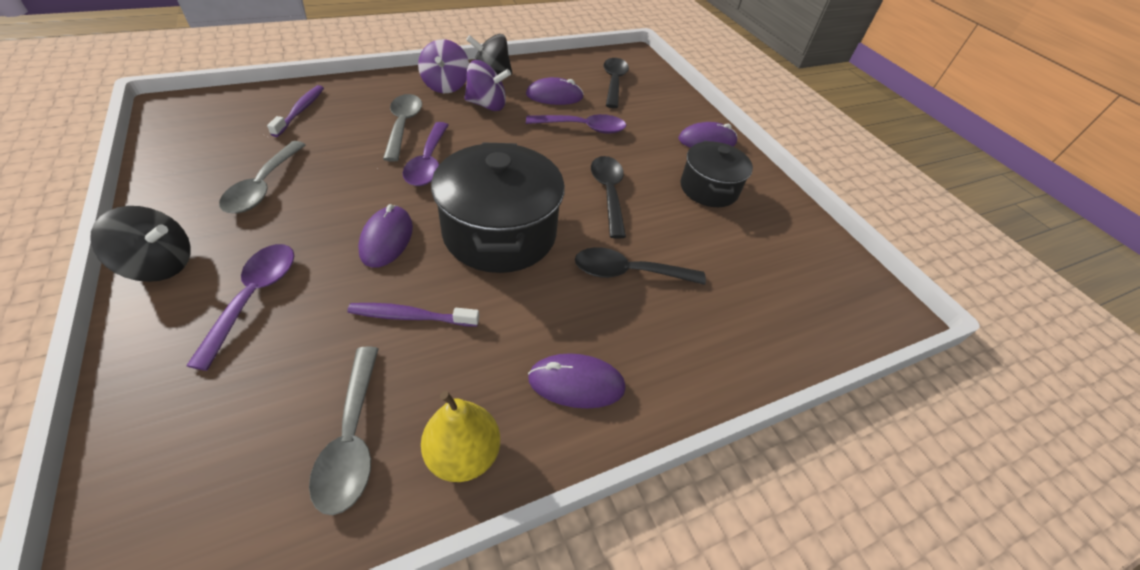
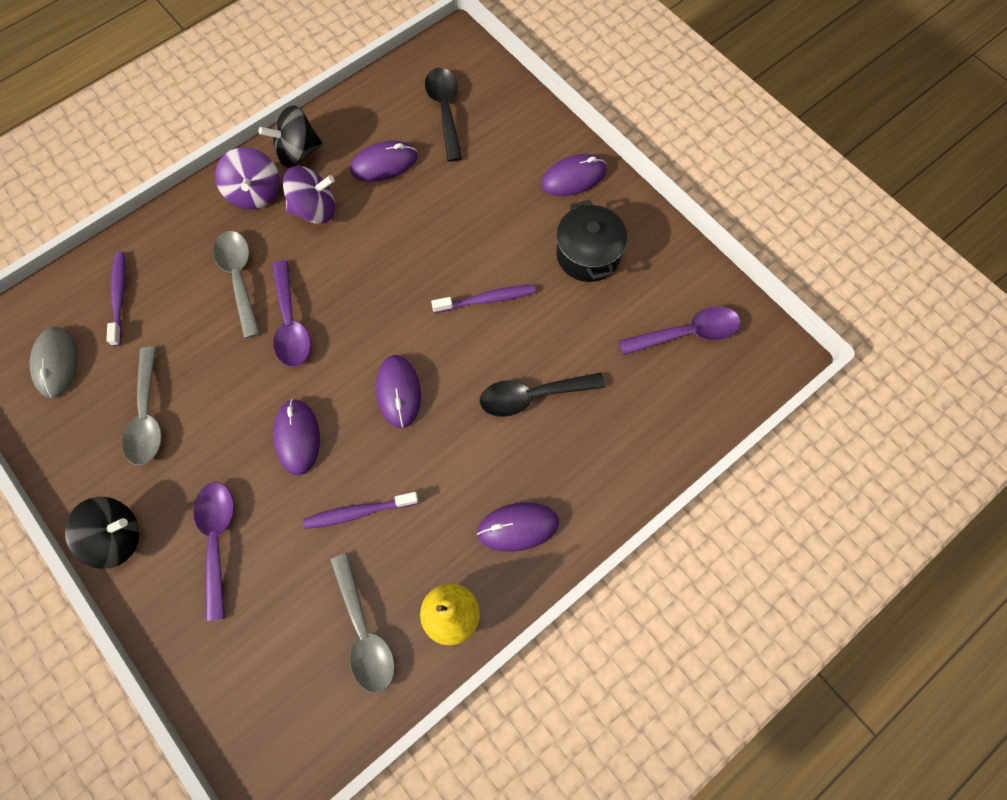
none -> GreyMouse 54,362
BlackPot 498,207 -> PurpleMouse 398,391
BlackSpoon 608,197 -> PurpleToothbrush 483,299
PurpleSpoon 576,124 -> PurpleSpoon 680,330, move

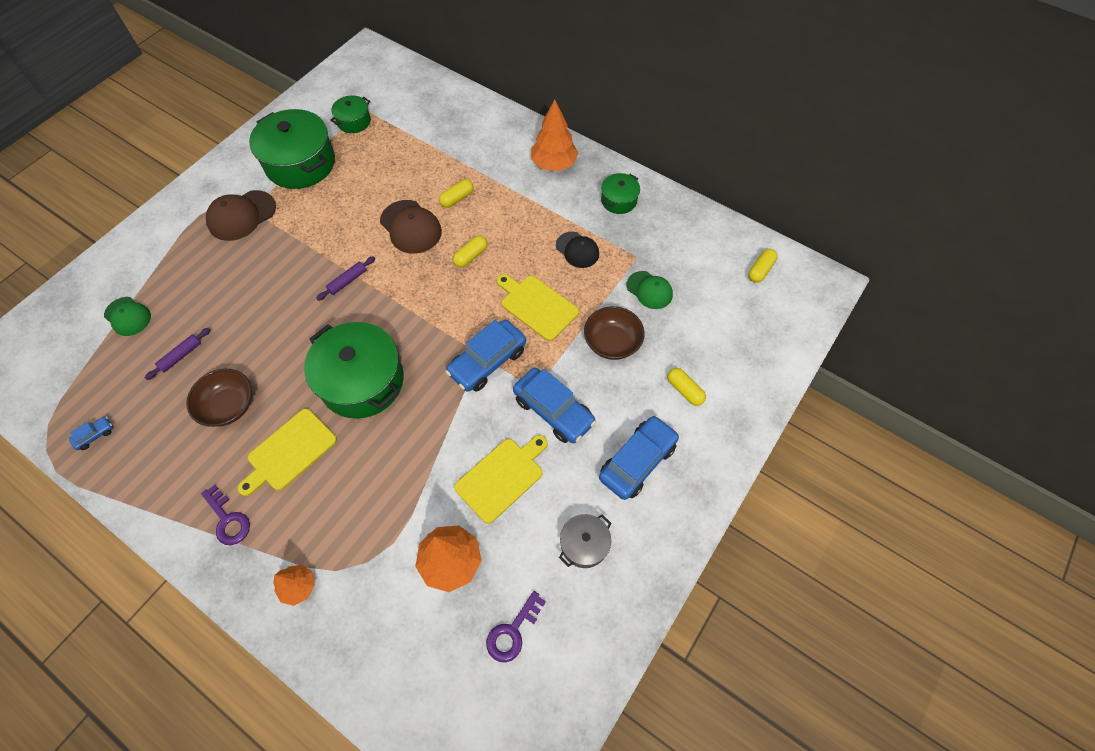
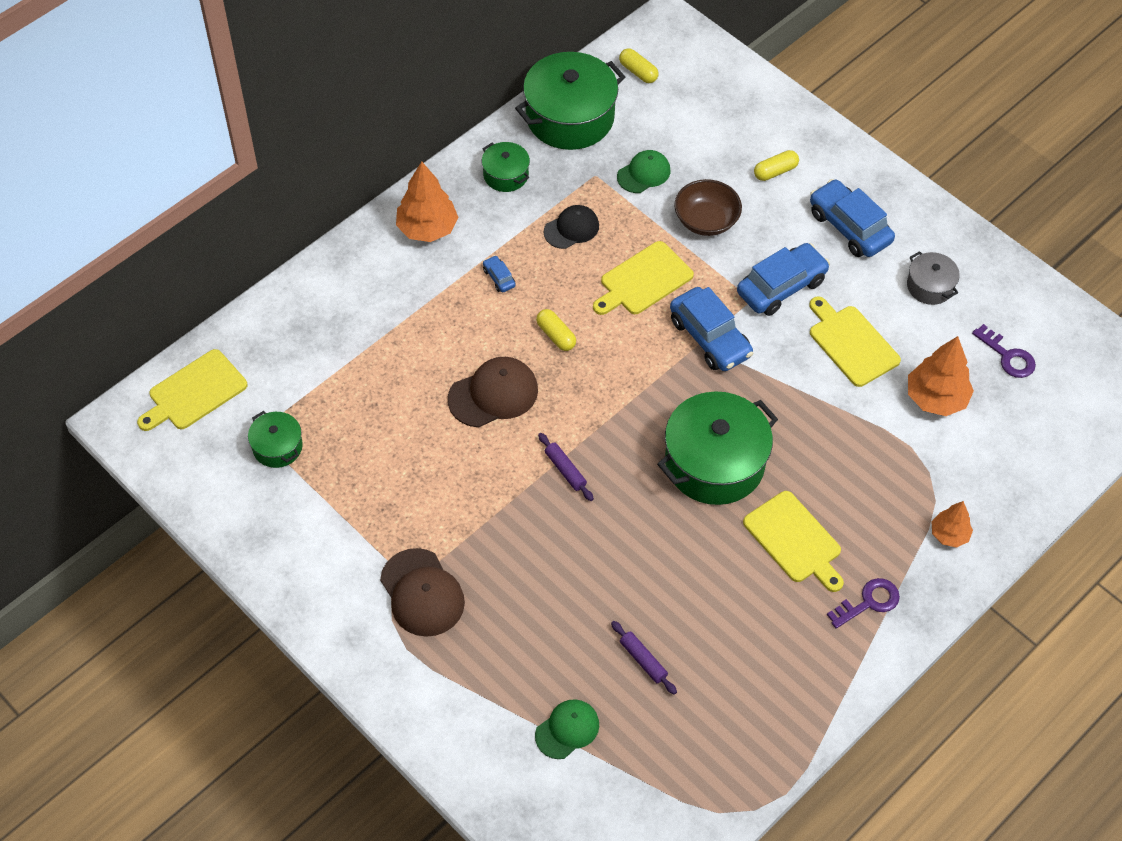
none -> YellowCuttingBoard 192,390
BlueCar 91,433 -> BlueCar 499,273, move
GreenPot 292,149 -> GreenPot 570,101, move
BrownBowl 219,398 -> none
YellowCapsule 456,193 -> none

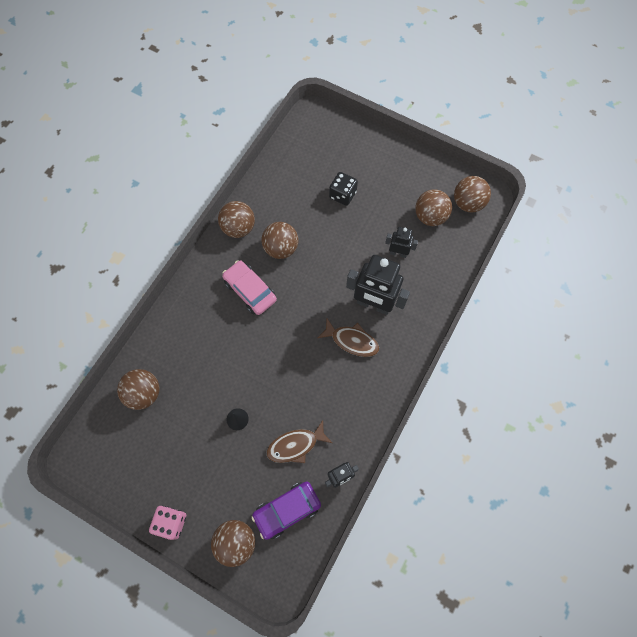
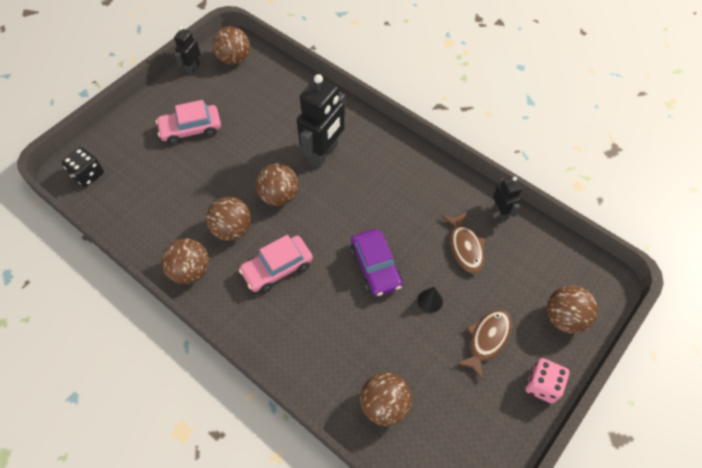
BlackDice 343,189 -> BlackDice 83,167, move
none -> PinkCar 188,122
BlackRobot 401,242 -> BlackRobot 187,50, move
BrownBall 433,208 -> BrownBall 277,184, move
PurpleCar 286,510 -> PurpleCar 376,263, move
BrownFish 348,338 -> BrownFish 484,344, move

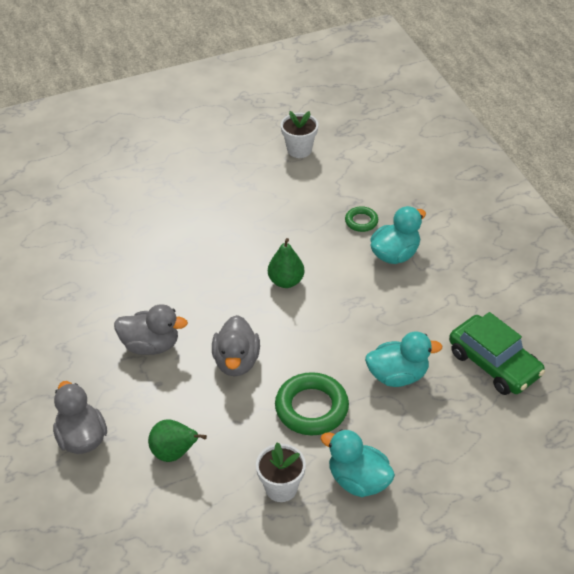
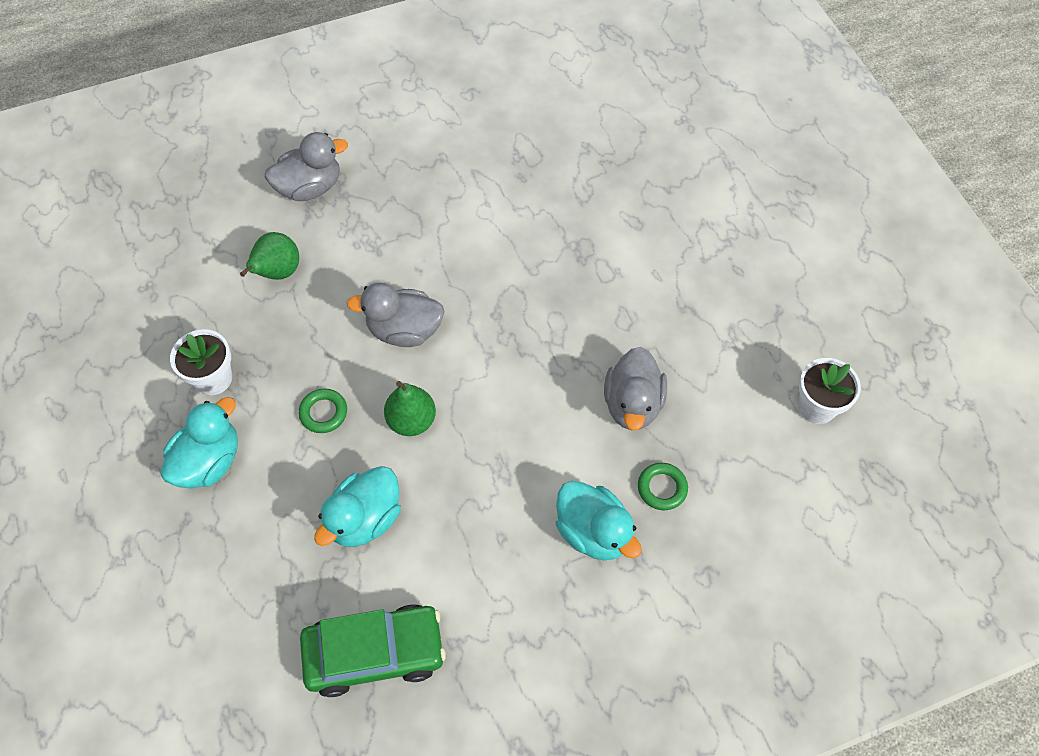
GreenRing 312,403 -> GreenRing 323,411, x0.53
GreenCar 497,353 -> GreenCar 373,650, 150 degrees counterclockwise
TurquoiseDuck 403,359 -> TurquoiseDuck 357,506, 45 degrees clockwise
GreenPear 286,263 -> GreenPear 410,408, move
GreyDuck 151,329 -> GreyDuck 635,389, move

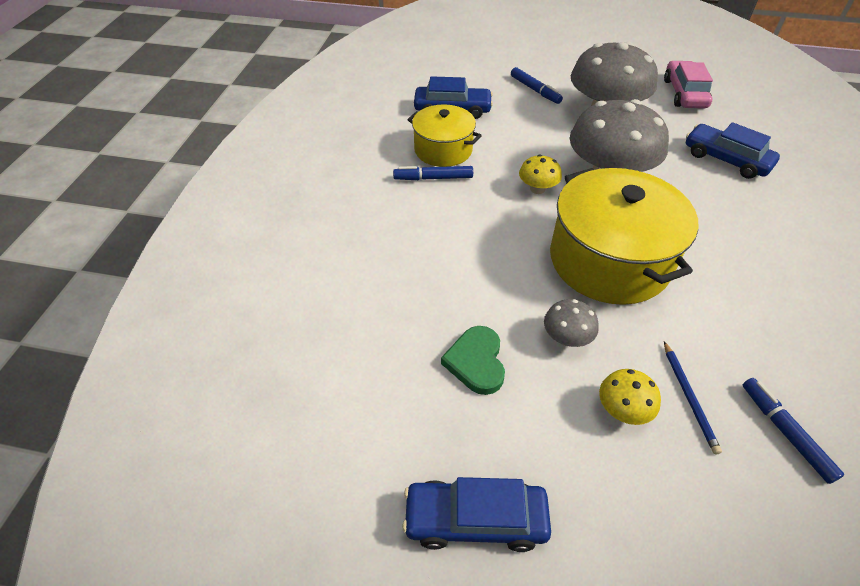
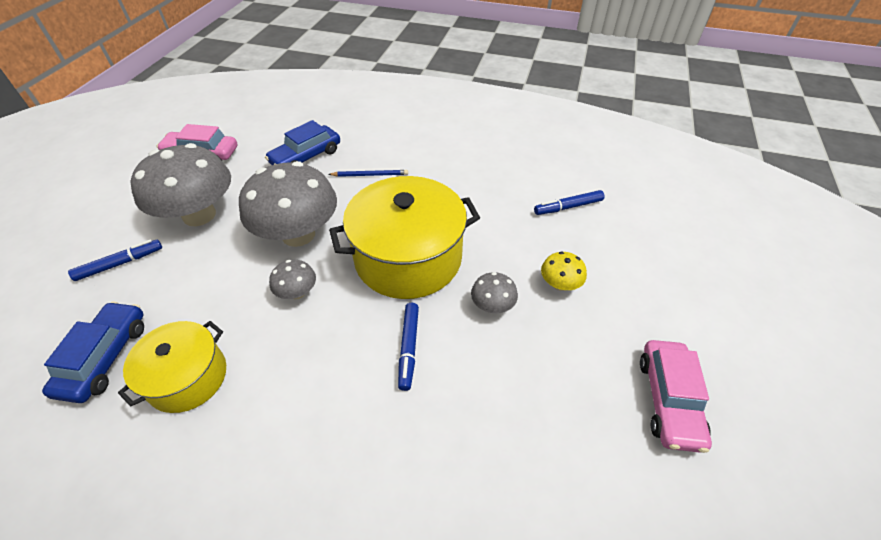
YellowMushroom 540,174 -> GreyMushroom 292,279
BluePencil 693,397 -> BluePencil 368,173, move
BlueMarker 433,173 -> BlueMarker 408,347, move
BlueCar 476,514 -> PinkCar 676,396
GreenHeart 473,360 -> none

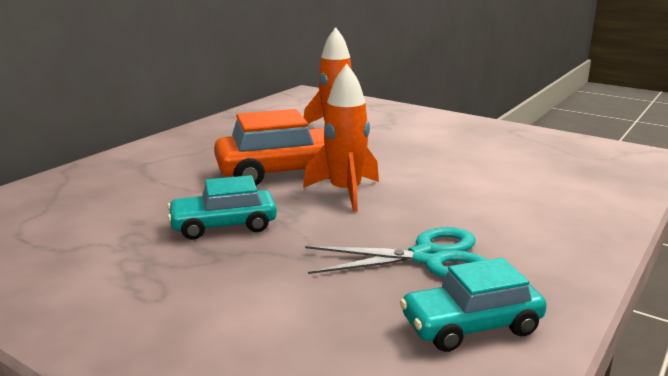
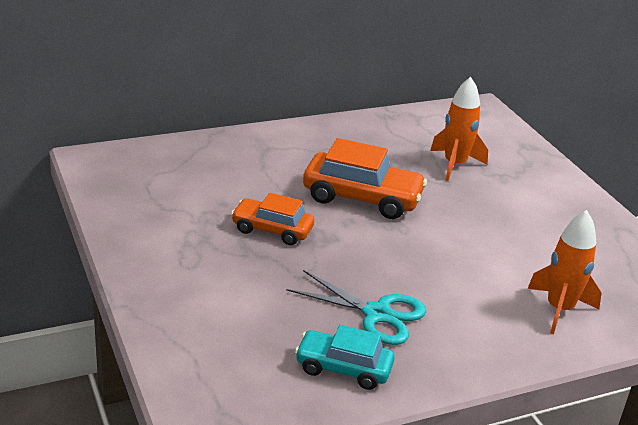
TurquoiseCar 222,207 -> OrangeCar 272,219
OrangeRocket 341,138 -> OrangeRocket 564,272, move

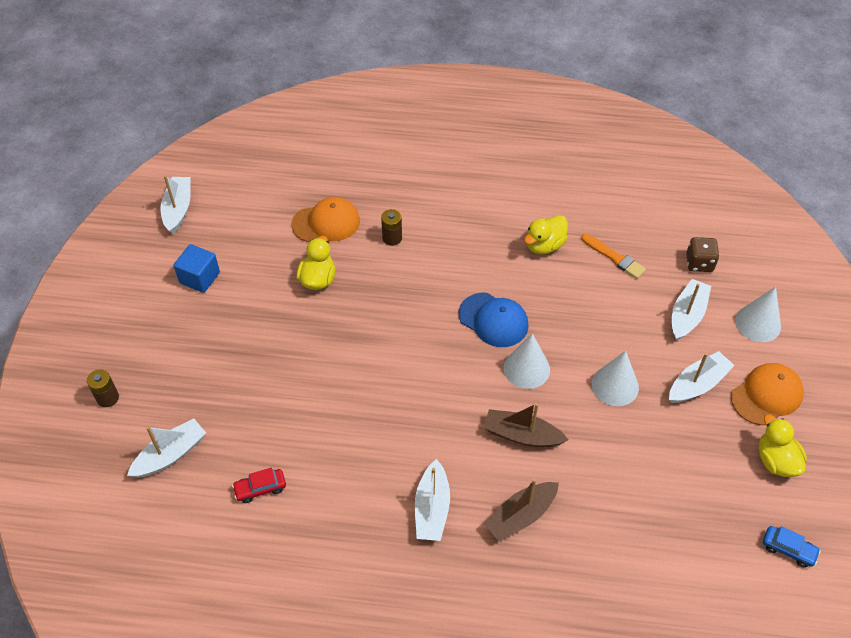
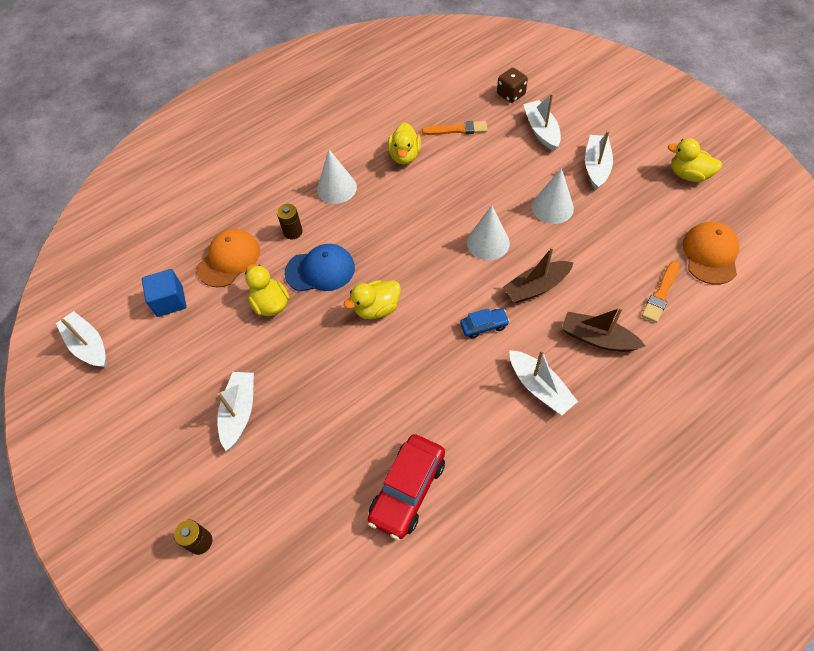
BlueCube 196,268 -> BlueCube 164,293, move
WhiteBoat 166,448 -> WhiteBoat 235,411, move
BlueCap 494,320 -> BlueCap 319,268, move
WhiteCone 758,314 -> WhiteCone 337,176, move
none -> YellowDuck 372,299
RedCar 259,485 -> RedCar 406,487, x1.91
BlueCar 792,547 -> BlueCar 485,323, move
BrownBoat 521,510 -> BrownBoat 603,329, 105 degrees clockwise
none -> OrangeBrush 661,292
OrangeCap 767,394 -> OrangeCap 711,253, move

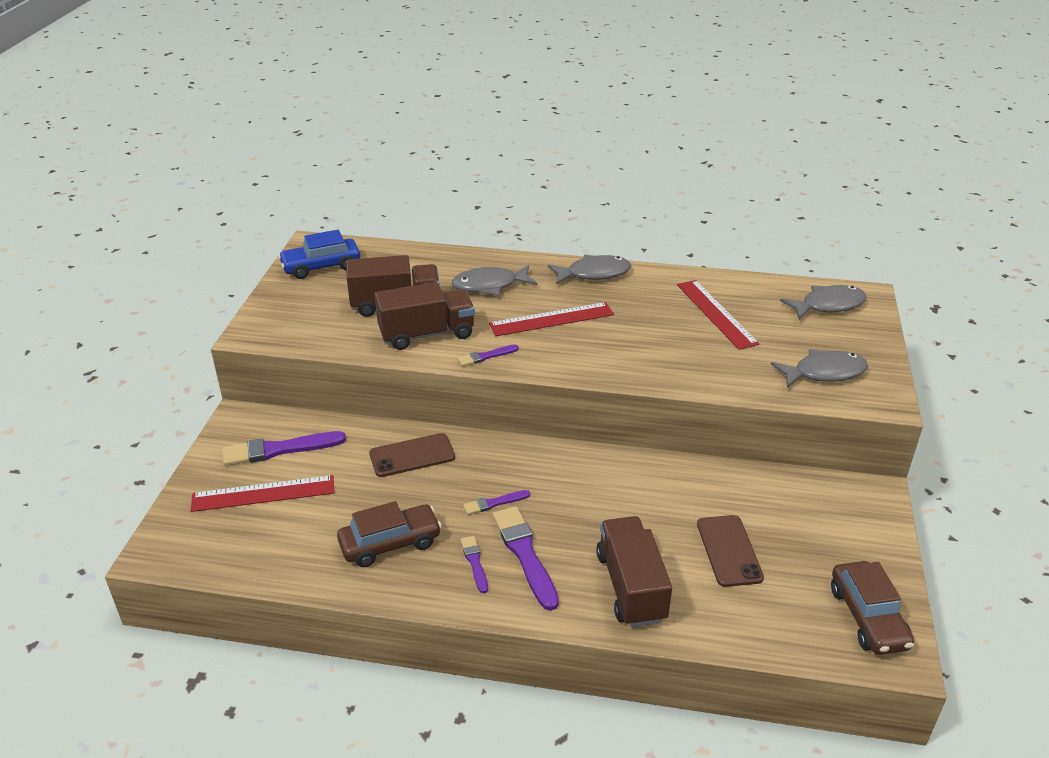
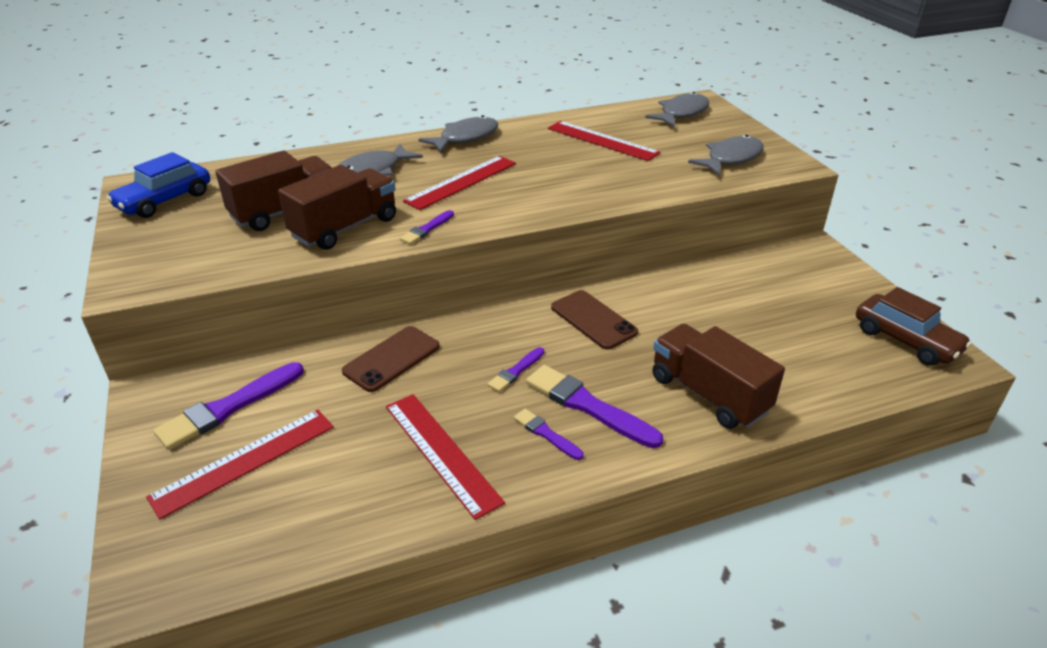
BrownCar 389,534 -> RedRuler 445,457
BrownPhone 730,551 -> BrownPhone 594,320, move

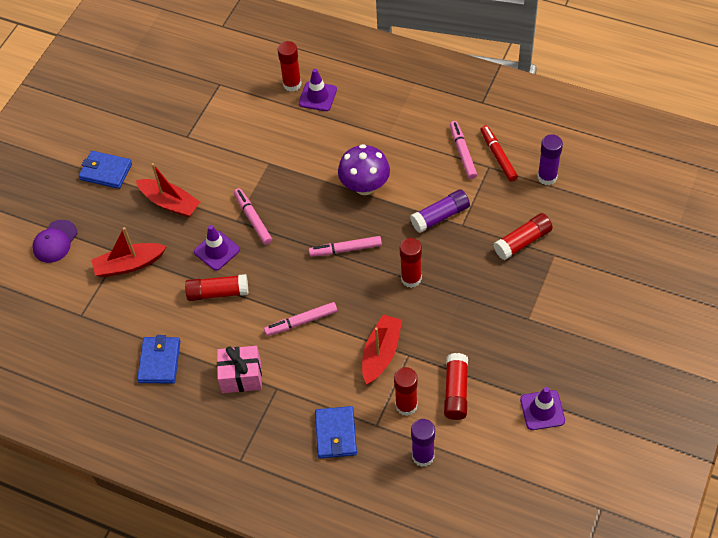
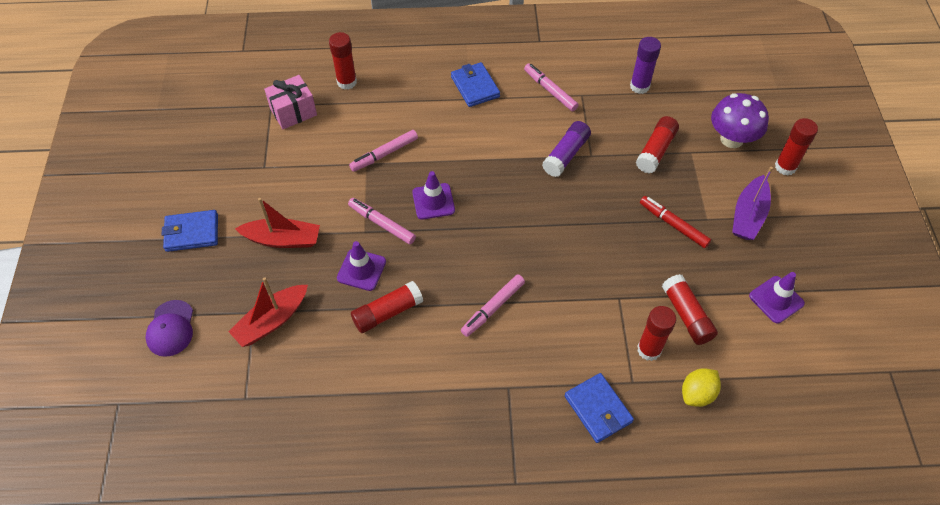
PinkGift 239,369 -> PinkGift 290,102, move
PinkMarker 345,246 -> PinkMarker 383,151, move
PurpleTrafficCone 318,90 -> PurpleTrafficCone 433,195, move
BlueWallet 158,359 -> BlueWallet 475,84, move
RedMarker 499,153 -> RedMarker 675,222, move
PurpleGlueStick 423,443 -> YellowLemon 701,387
PurpleMushroom 364,169 -> PurpleMushroom 740,120, move
none -> PurpleBoat 752,203
RedGlueStick 411,263 -> RedGlueStick 796,147, move
RedBoat 382,349 -> none

